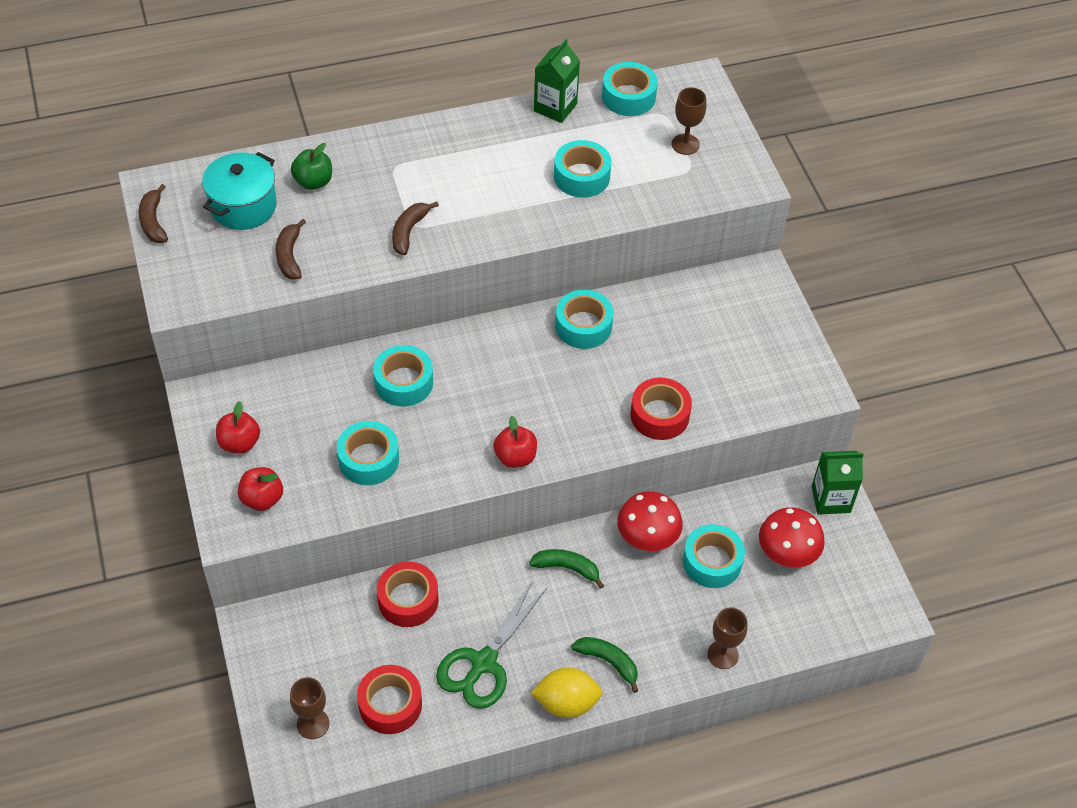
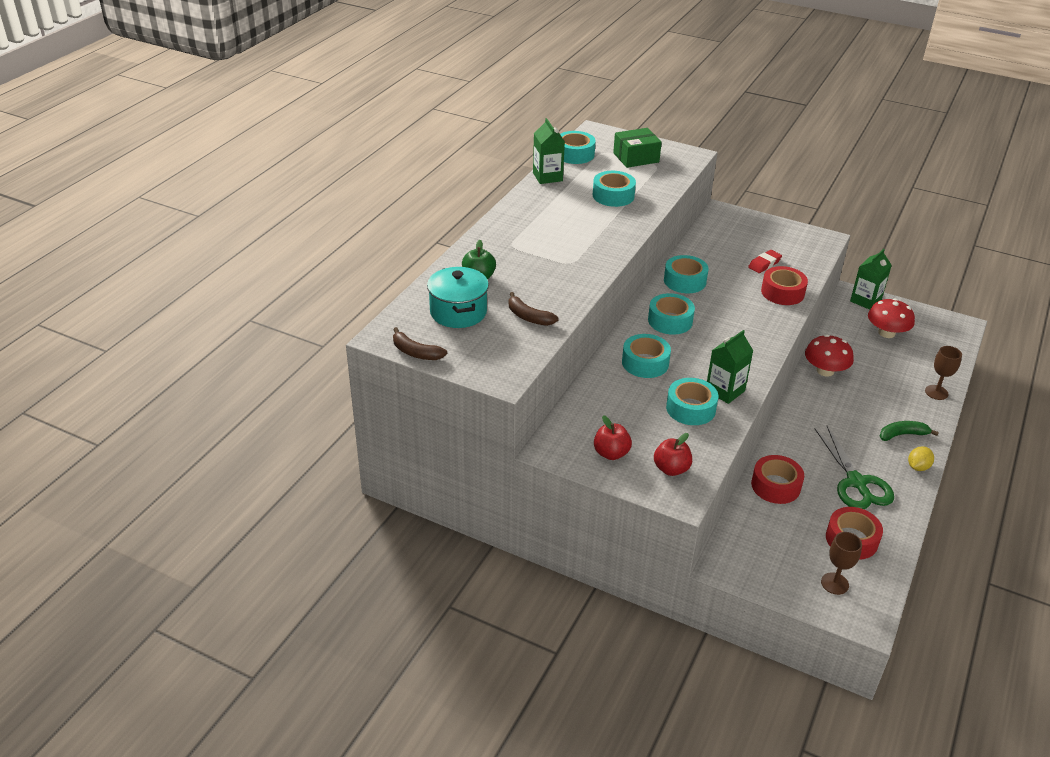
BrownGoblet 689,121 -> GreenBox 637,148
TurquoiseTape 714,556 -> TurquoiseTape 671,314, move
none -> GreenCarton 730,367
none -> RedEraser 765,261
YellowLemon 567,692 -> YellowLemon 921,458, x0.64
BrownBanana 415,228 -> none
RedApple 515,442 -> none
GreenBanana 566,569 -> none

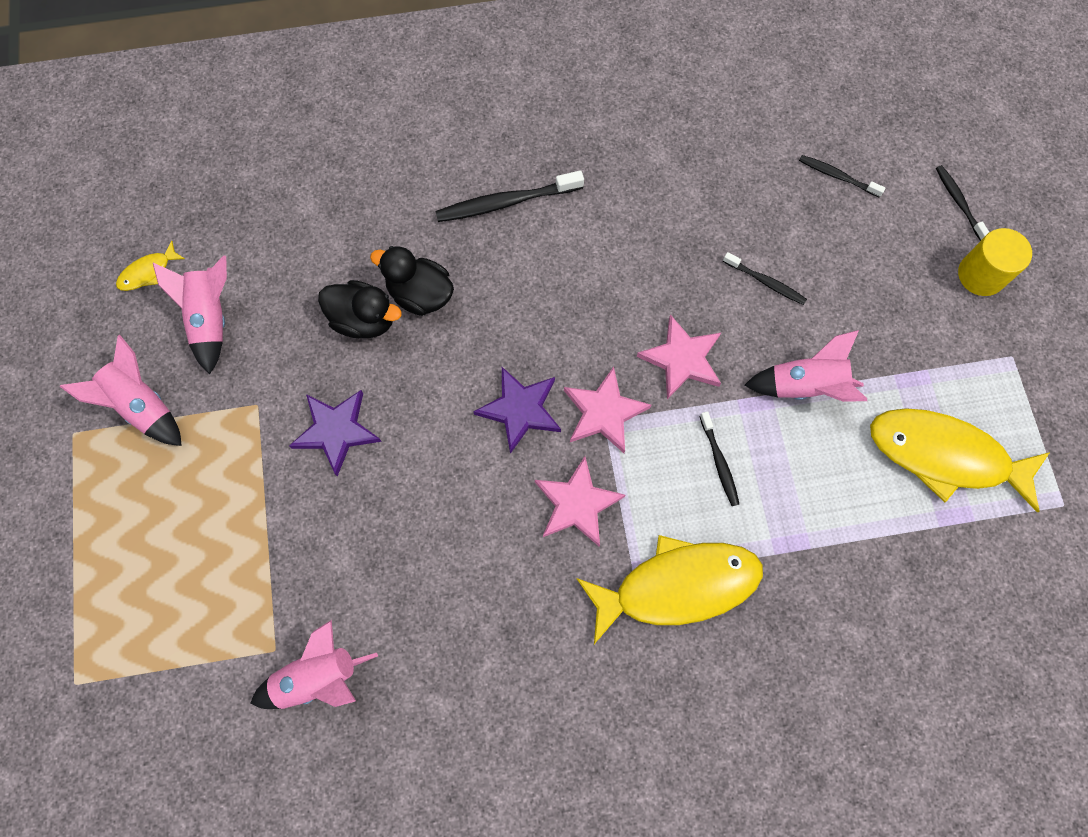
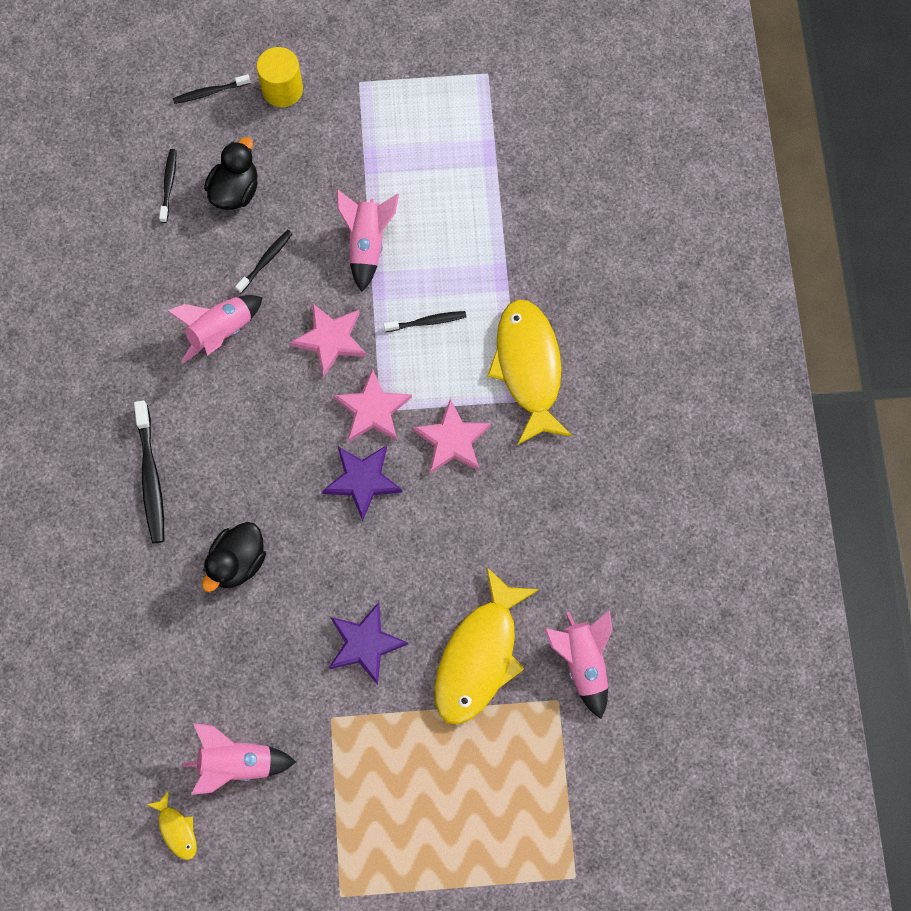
BlackToothbrush 842,176 -> BlackToothbrush 167,186, 150 degrees clockwise
PinkRocket 121,390 -> PinkRocket 215,329, move
BlackDuck 360,309 -> BlackDuck 231,173, move
YellowFish 960,460 -> YellowFish 486,645, move

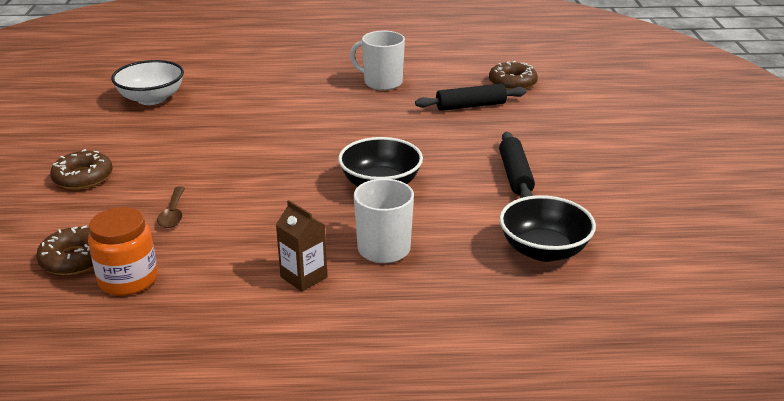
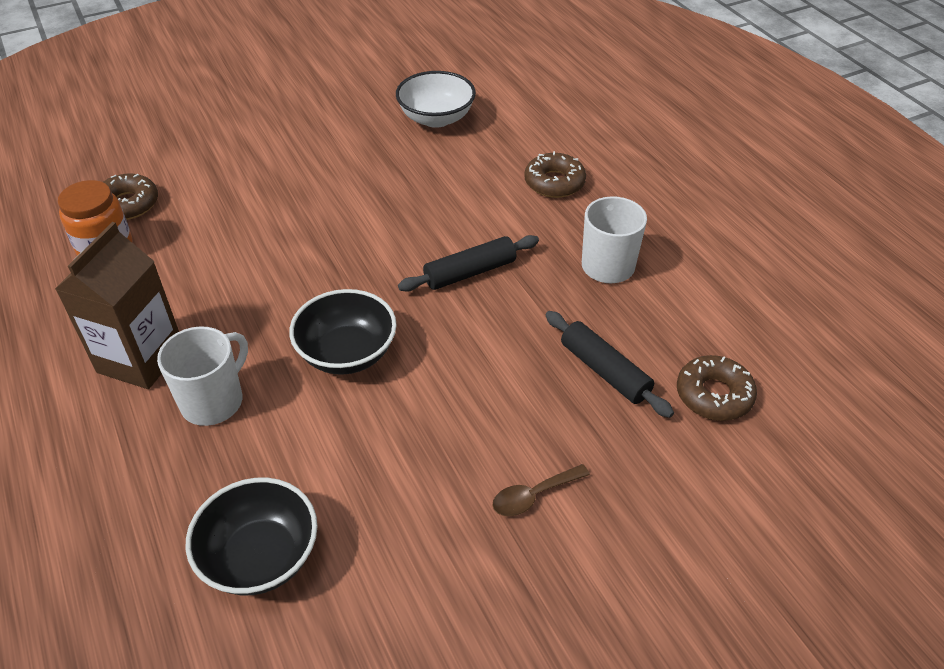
BrownCarton 301,246 -> BrownCarton 117,305, x1.72
BlackRollingPin 517,165 -> BlackRollingPin 468,263, move
BrownSpoon 171,207 -> BrownSpoon 541,490, move
BrownDonut 81,169 -> BrownDonut 555,174, move

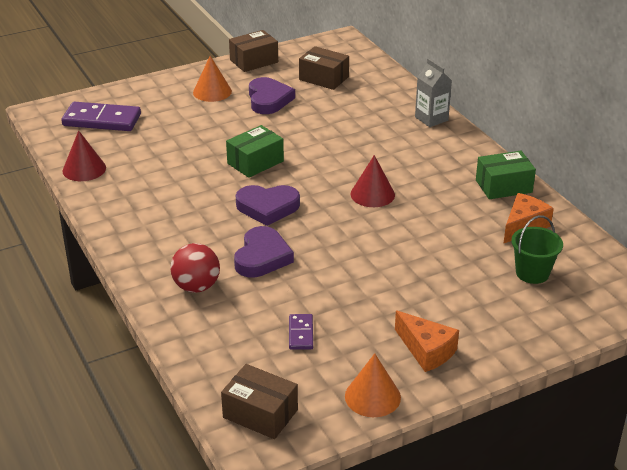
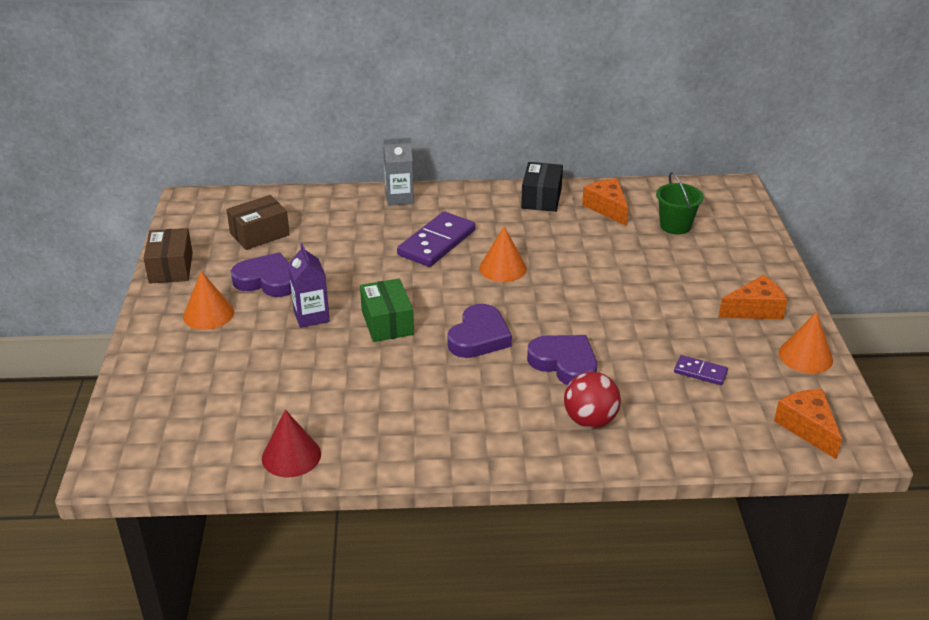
none -> PurpleCarton 309,285
PurpleDomino 101,116 -> PurpleDomino 436,239, move
RedCone 373,181 -> OrangeCone 503,254
GreenBox 506,175 -> BlackBox 542,187
BrownBox 259,401 -> OrangeCheese 808,424

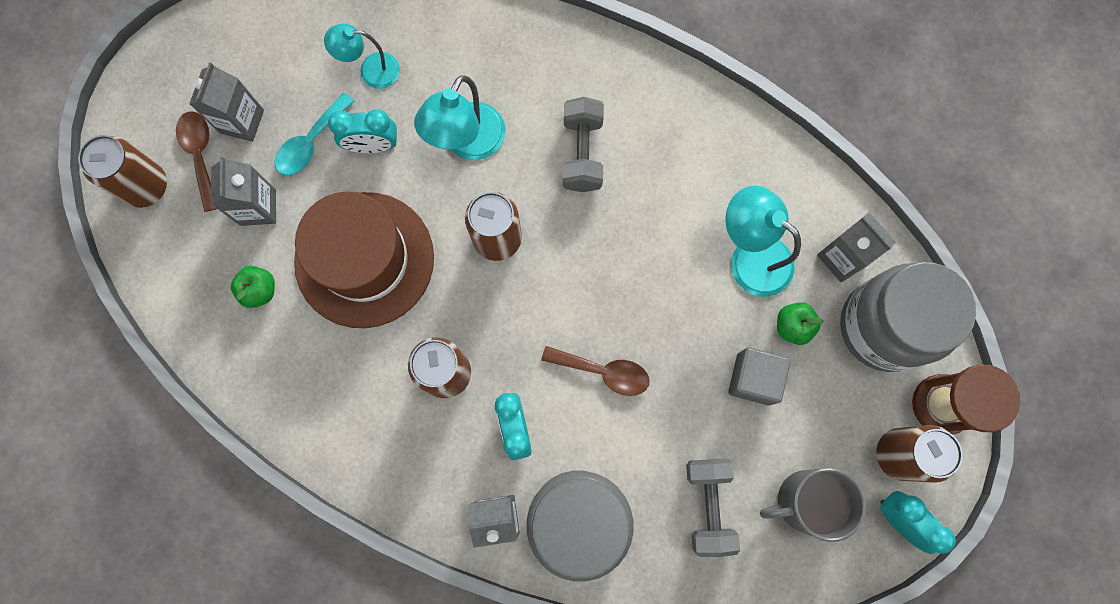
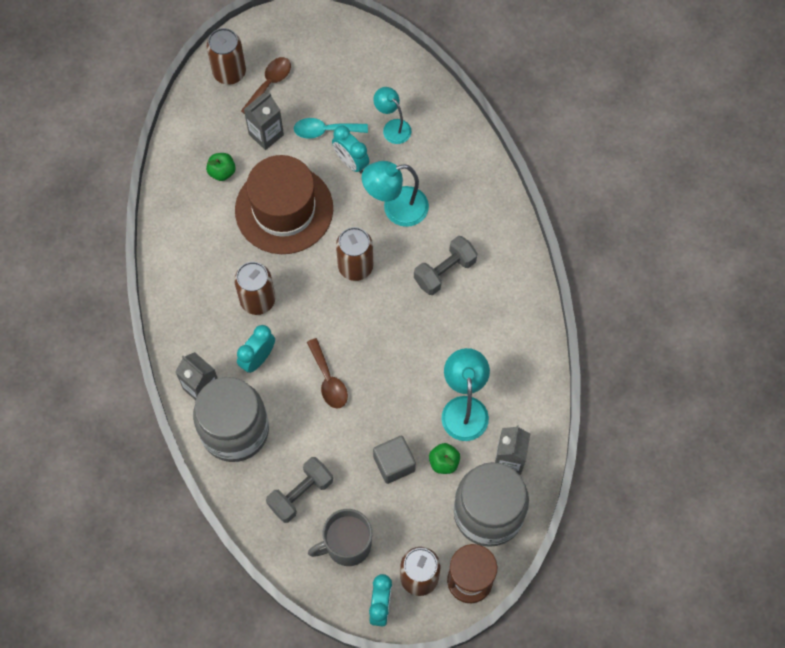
GreyMug 813,505 -> GreyMug 340,537, 60 degrees counterclockwise
GreyCarton 226,102 -> none

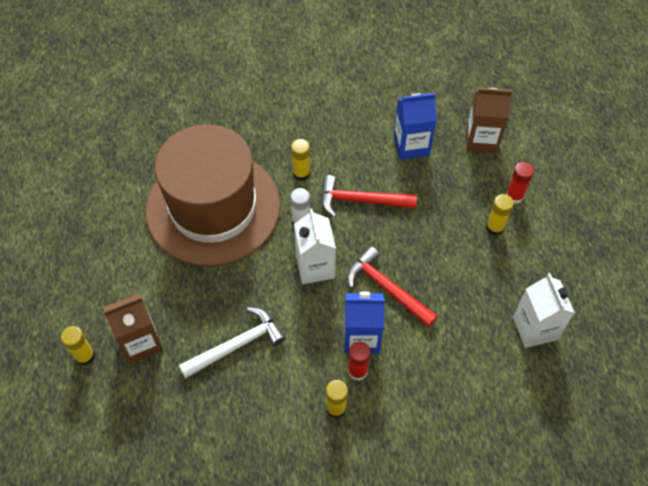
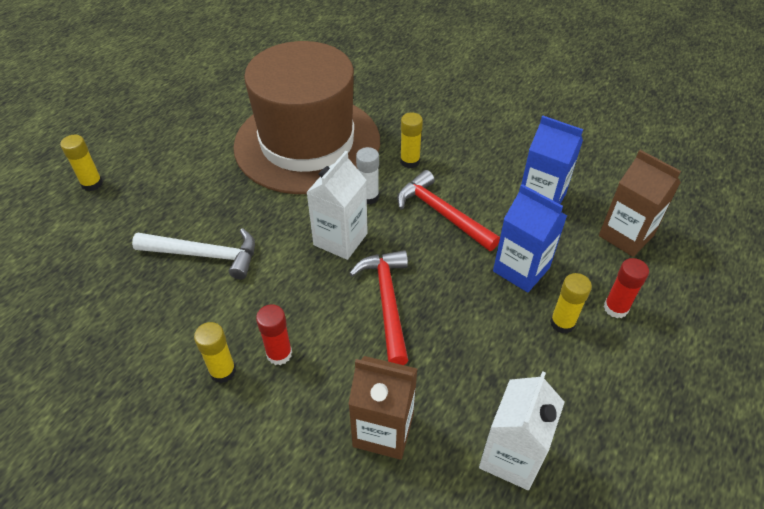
BrownCarton 133,328 -> BrownCarton 382,408, move
BlueCarton 364,323 -> BlueCarton 530,238, move

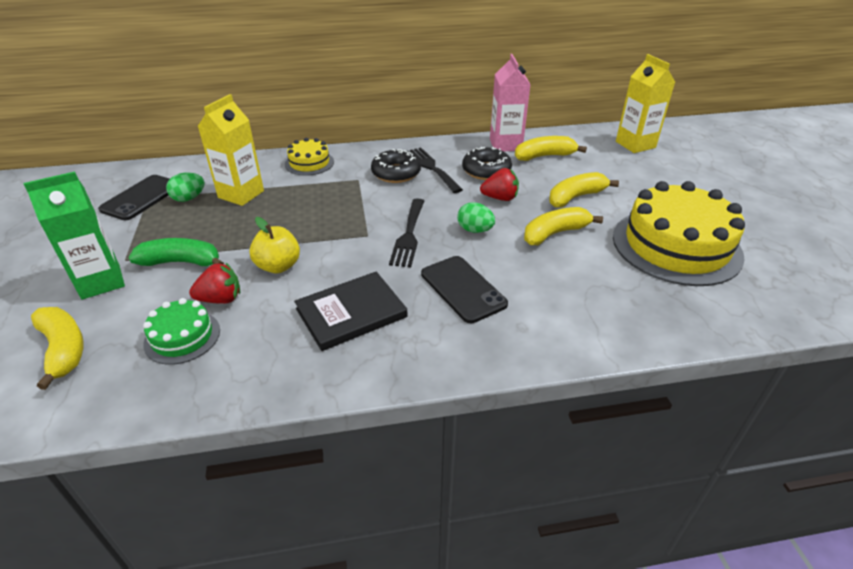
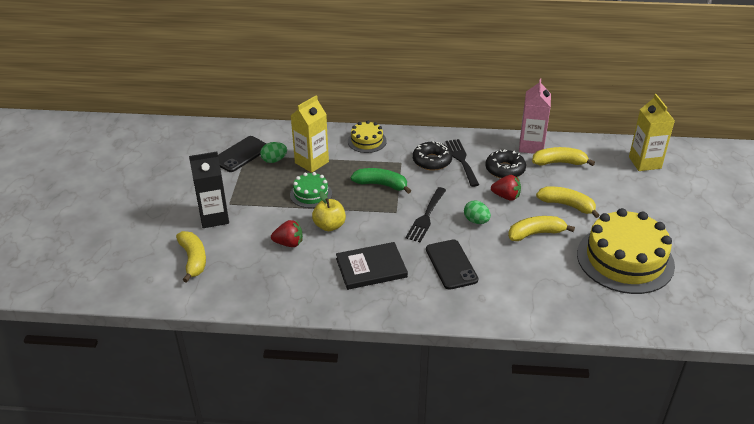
GreenCarton 74,236 -> BlackCarton 209,190
GreenCake 181,331 -> GreenCake 311,190, move
GreenBanana 176,252 -> GreenBanana 381,181, move
YellowBanana 584,190 -> YellowBanana 568,202, 45 degrees clockwise

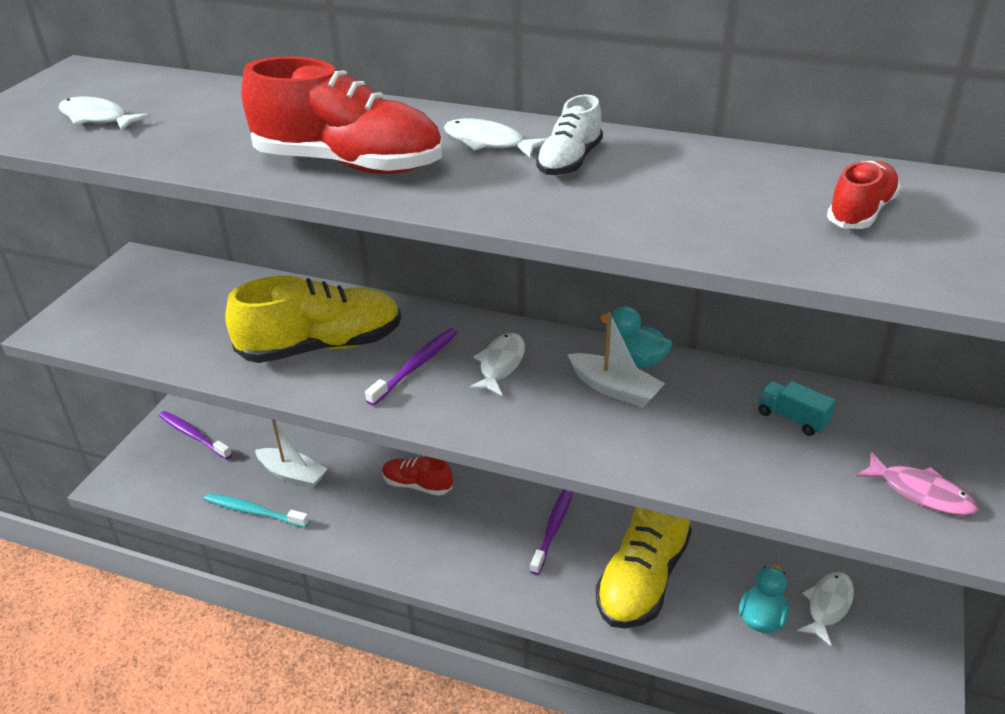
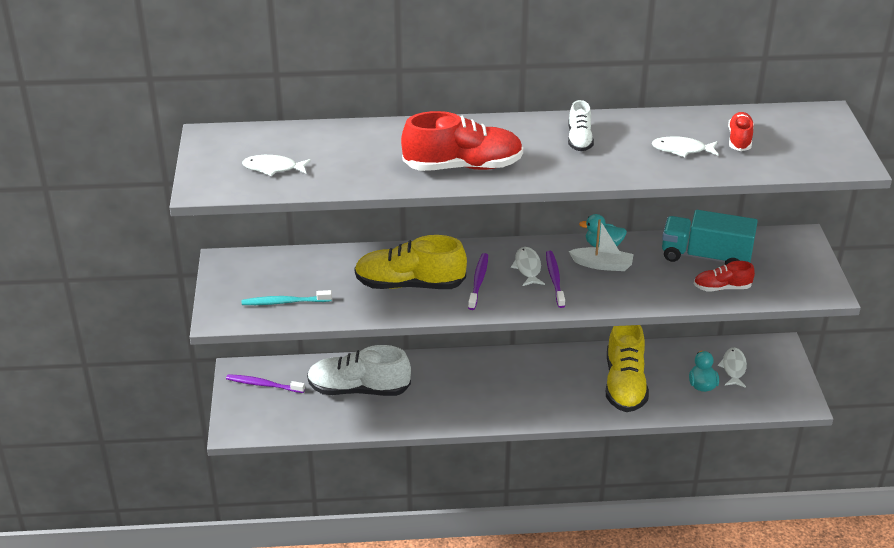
TurquoiseToothbrush 256,510 -> TurquoiseToothbrush 287,297, move
WhiteBoat 291,454 -> WhiteShoe 359,370
YellowShoe 313,319 -> YellowShoe 410,262, 135 degrees counterclockwise
PurpleToothbrush 551,532 -> PurpleToothbrush 555,279, move
WhiteFish 495,137 -> WhiteFish 685,146, move
TurquoiseTruck 797,408 -> TurquoiseTruck 710,237, x2.19
RedShoe 417,476 -> RedShoe 724,276, move
PinkFish 917,484 -> none

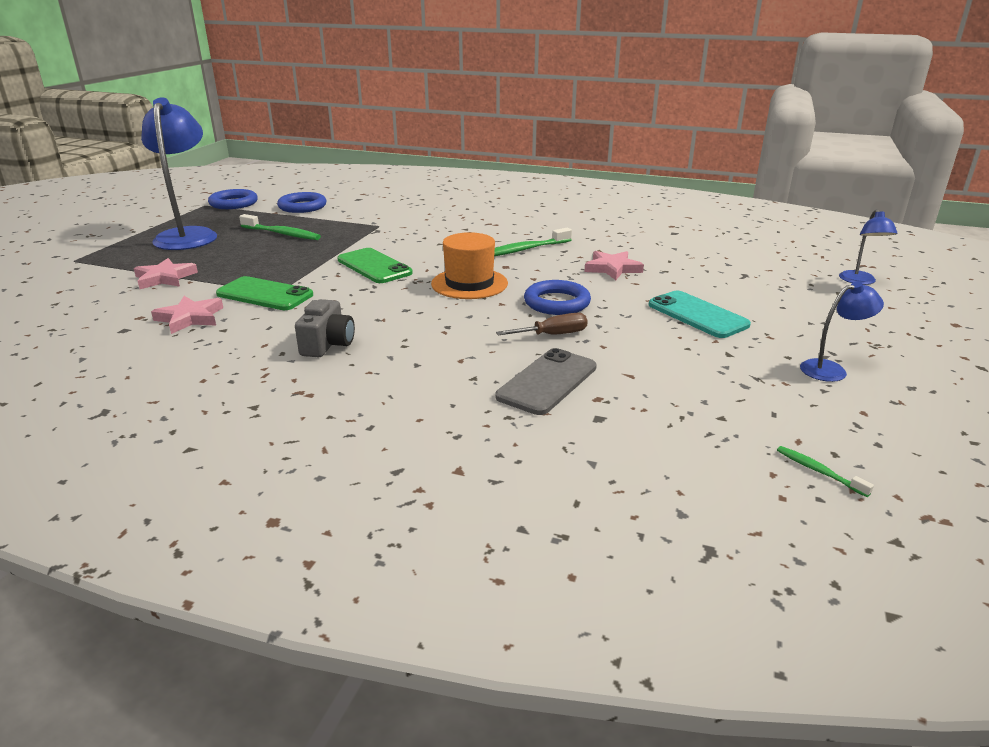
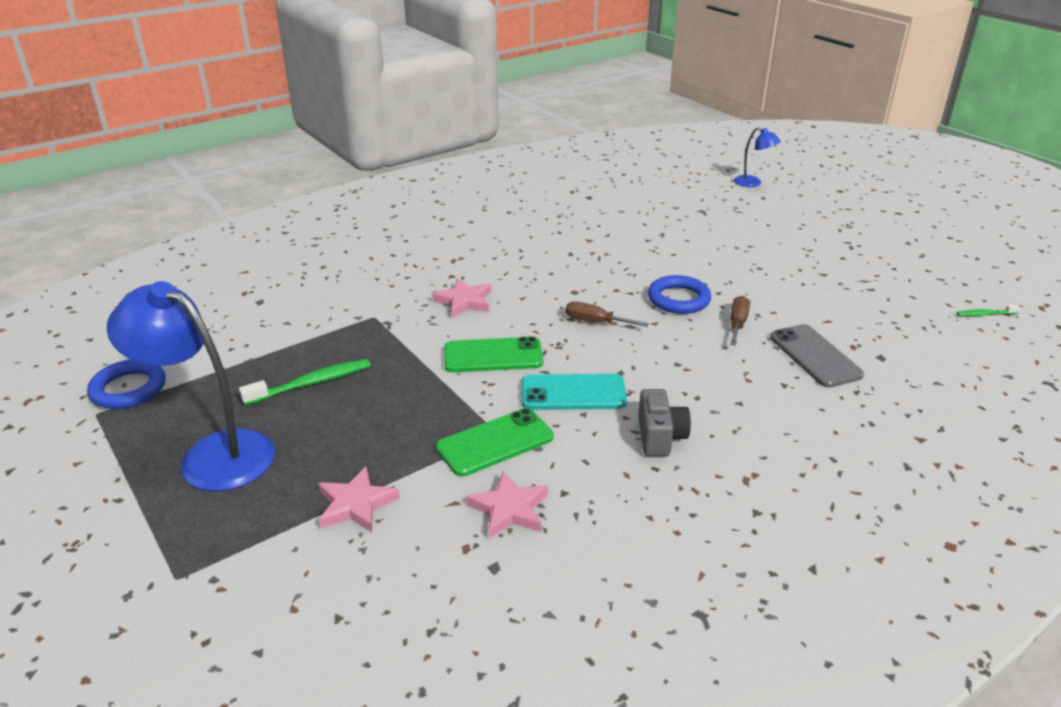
PinkStar 614,265 -> PinkStar 461,298, move
TurquoisePhone 700,314 -> TurquoisePhone 574,392, move
OrangeHat 469,265 -> BrownScrewdriver 607,314
GreyCamera 325,328 -> GreyCamera 664,422, 45 degrees clockwise
BlueRing 302,202 -> none
GreenToothbrush 533,242 -> none
BlueLamp 842,331 -> none

